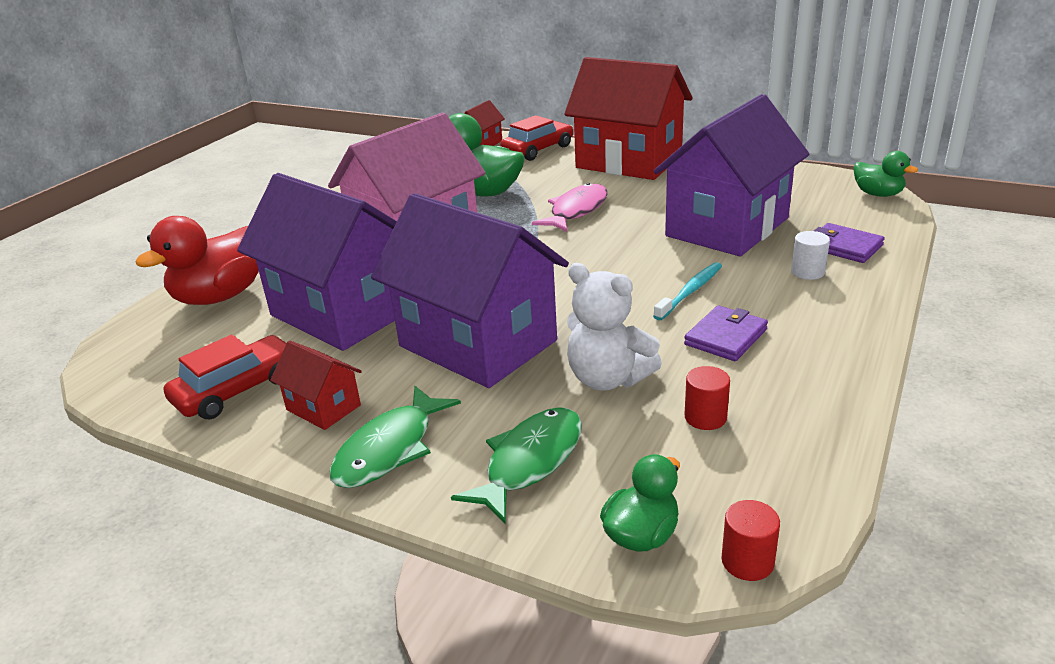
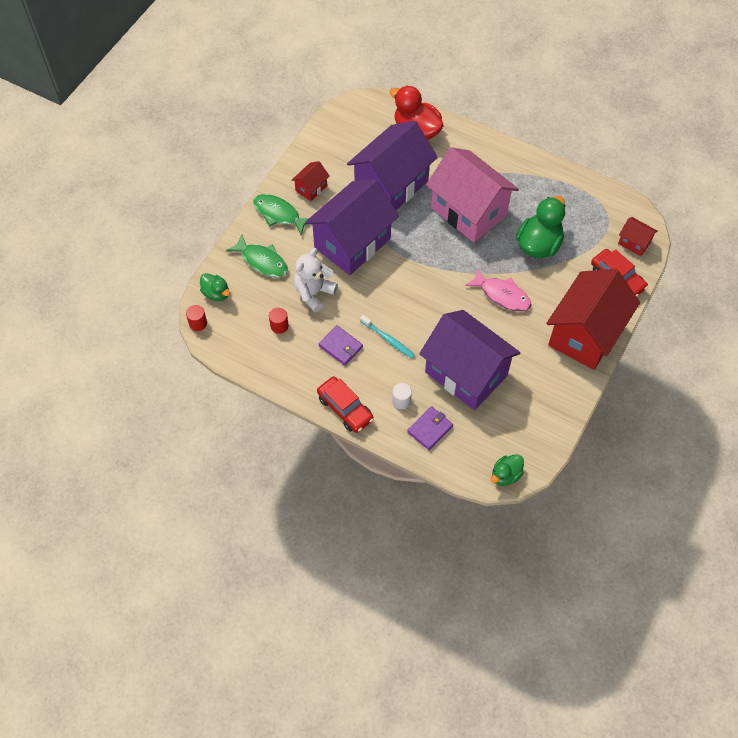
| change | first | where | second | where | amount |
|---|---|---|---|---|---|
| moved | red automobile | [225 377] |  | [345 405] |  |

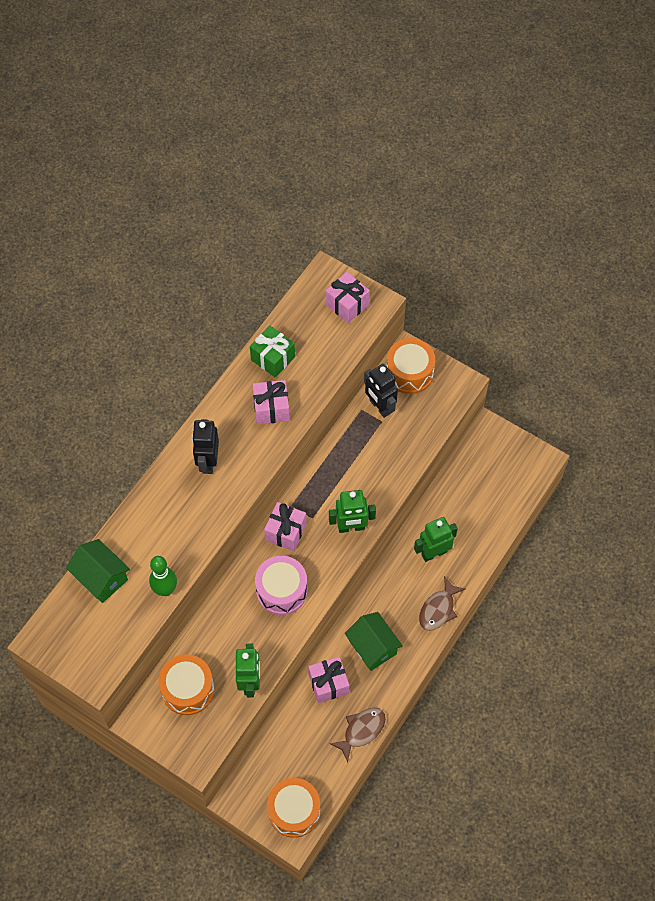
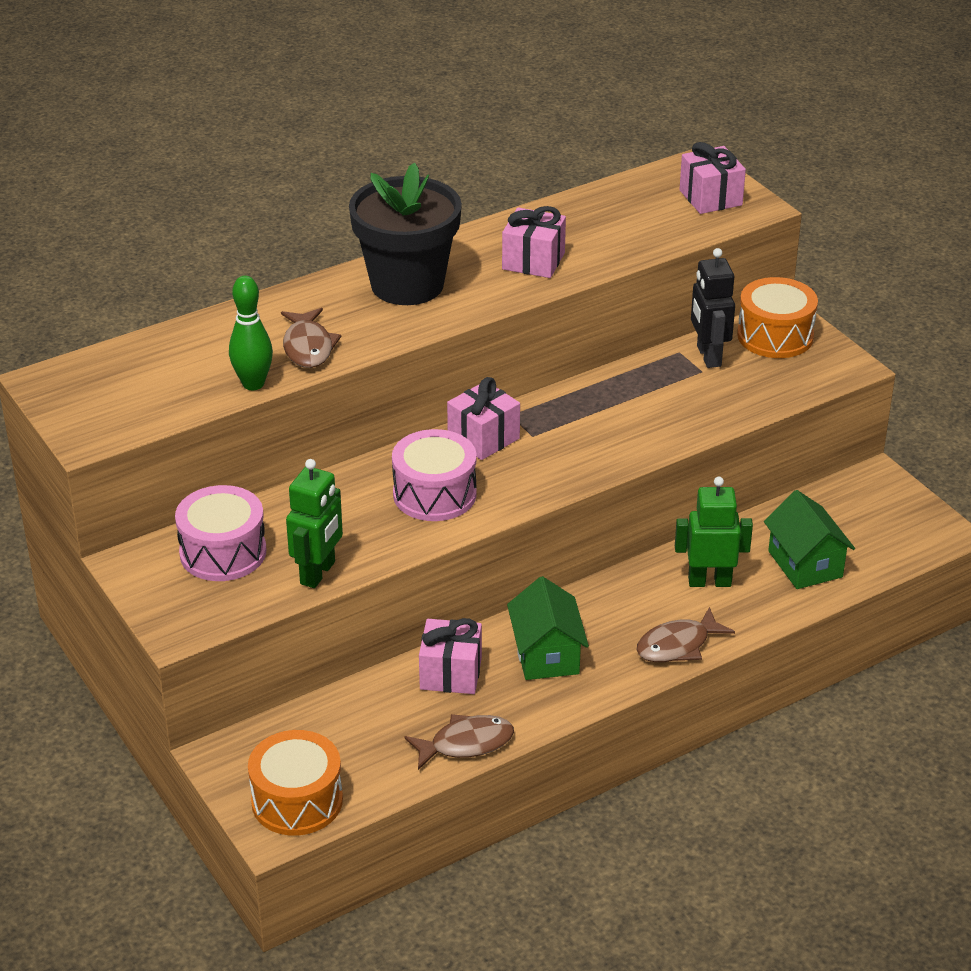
| change | first | where | second | where | amount |
|---|---|---|---|---|---|
| moved | leaf-green cottage | [98 571] |  | [809 539] |  |
| recoloured | orange-coloured drum | [186 684] | rosy drum | [220 533] |  |
| replaced | black robot | [205 446] | black flower pot | [405 234] |  |
| removed | leaf-green present | [272 352] |  |  |  |
| removed | leaf-green robot | [352 511] |  |  |  |
| added |  |  | brown fish figure | [311 338] |  |

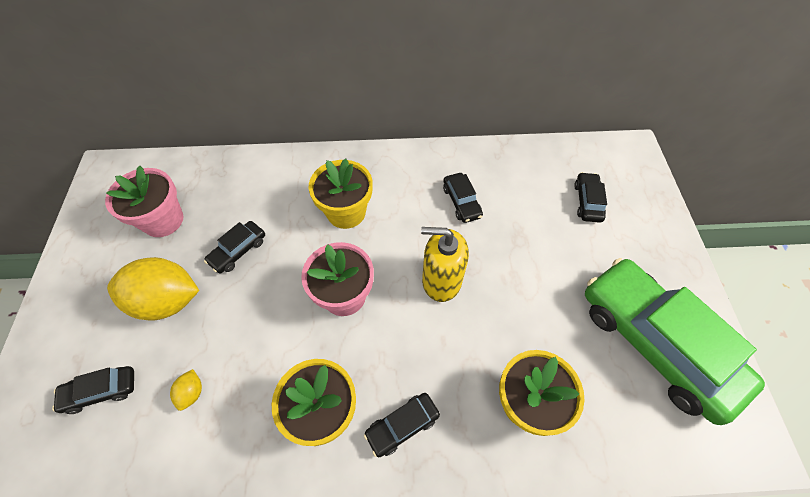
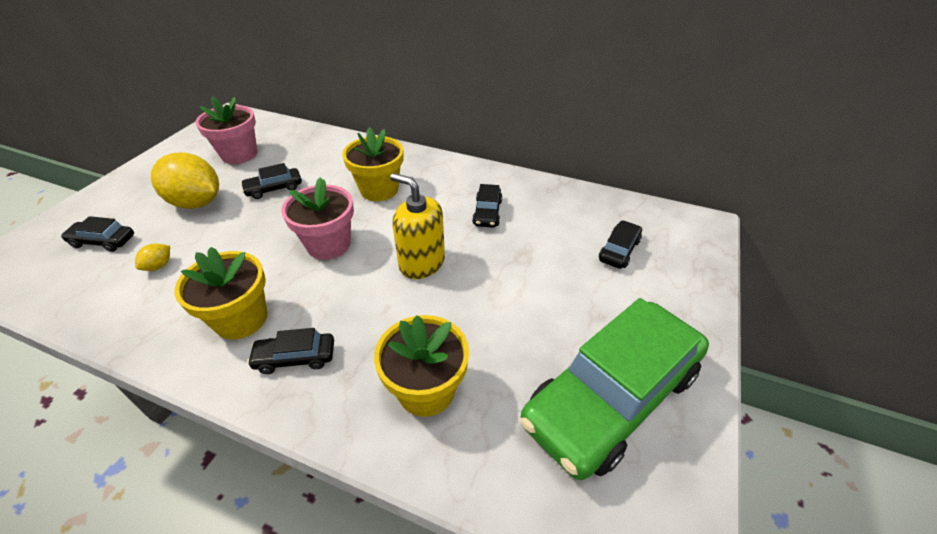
| change | first | where | second | where | amount |
|---|---|---|---|---|---|
| turned | leaf-green automobile | [675 341] |  | [614 389] | 120 degrees counterclockwise |

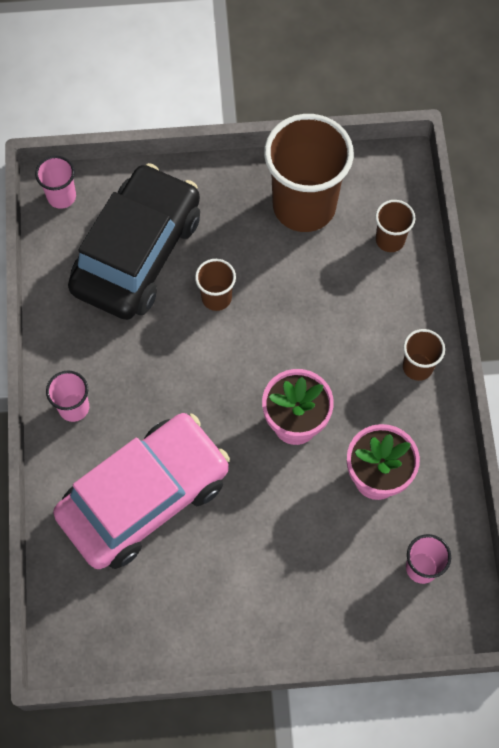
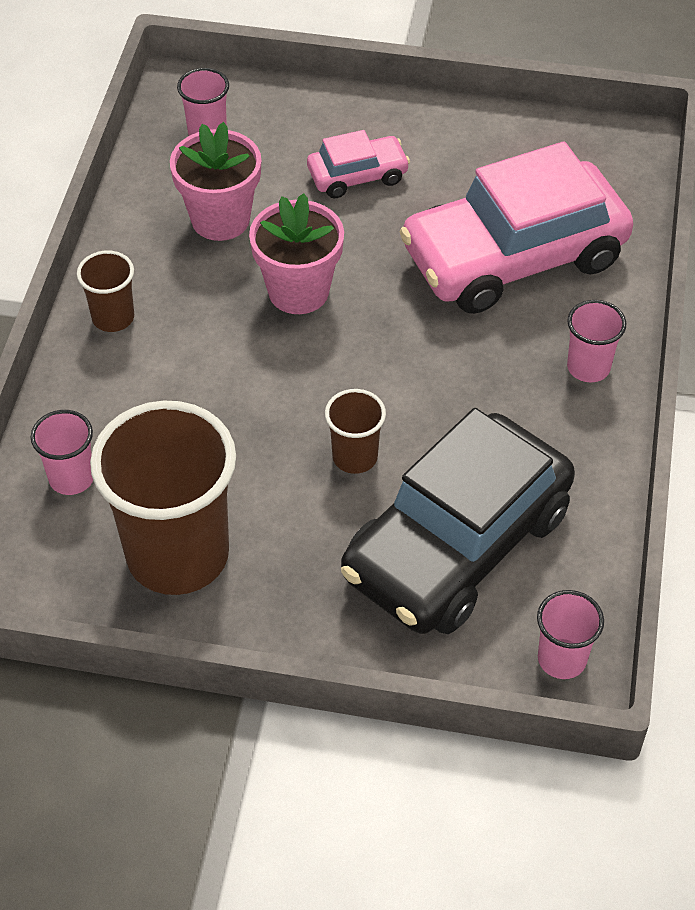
| change | first | where | second | where | amount |
|---|---|---|---|---|---|
| recoloured | brown tumbler | [395 226] | rosy tumbler | [62 452] |  |
| added |  |  | rosy automobile | [358 164] |  |

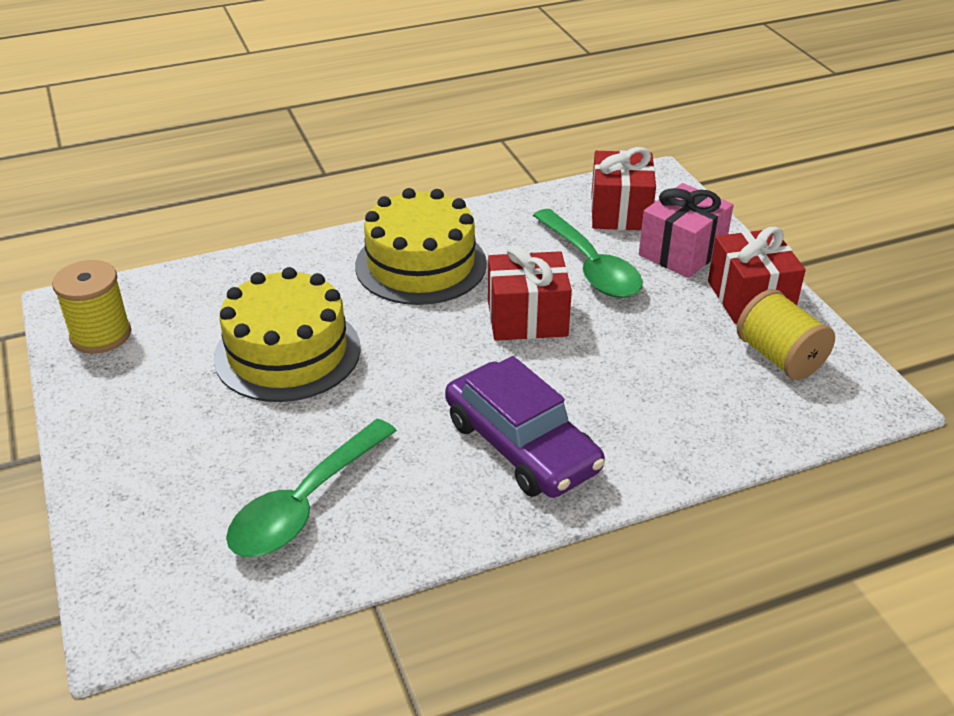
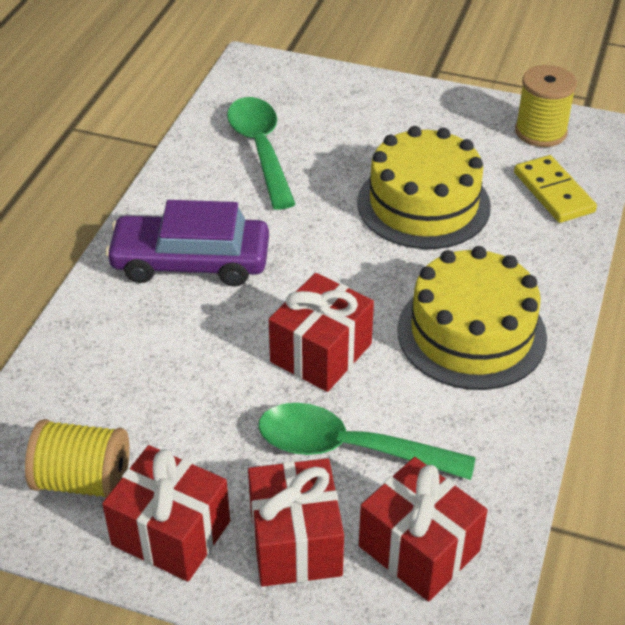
| change | first | where | second | where | amount |
|---|---|---|---|---|---|
| recoloured | rosy present | [686 230] | red present | [296 522] |  |
| added |  |  | yellow domino tile | [555 189] |  |

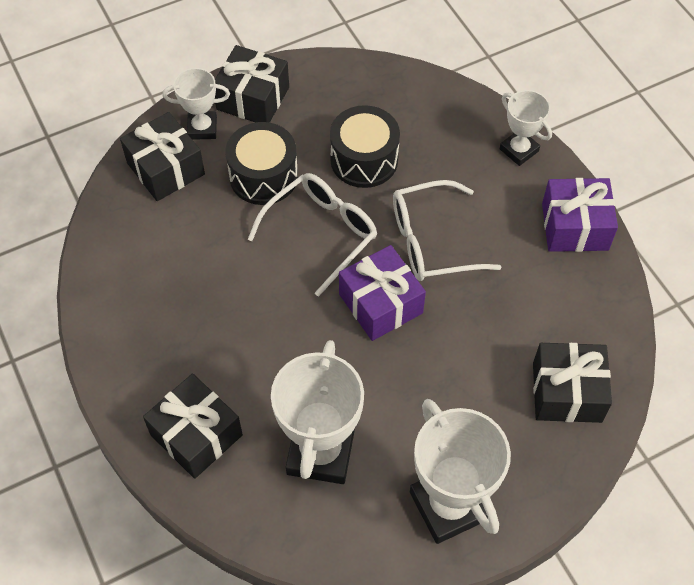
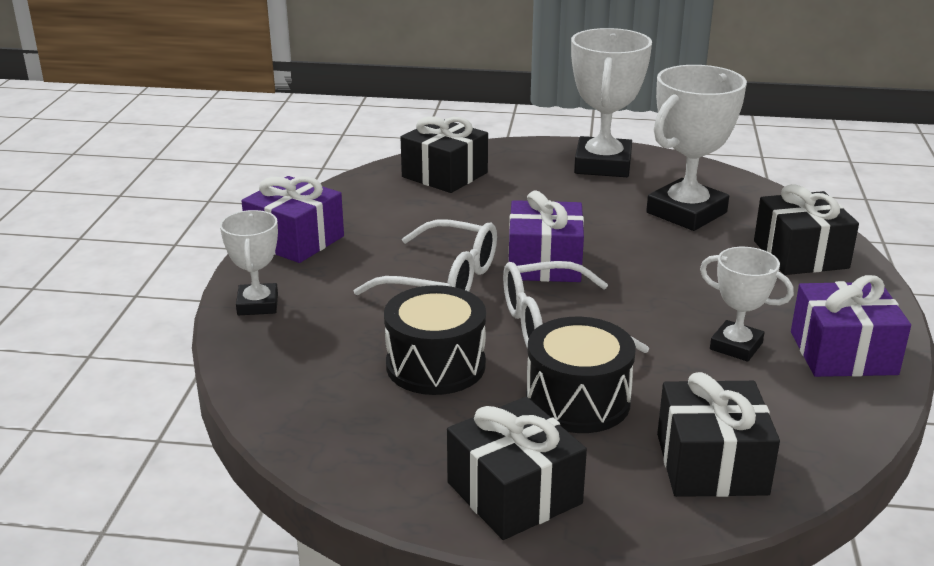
| change | first | where | second | where | amount |
|---|---|---|---|---|---|
| moved | snow-white prize cup | [196 104] |  | [747 304] |  |
| added |  |  | royal purple present | [851 326] |  |

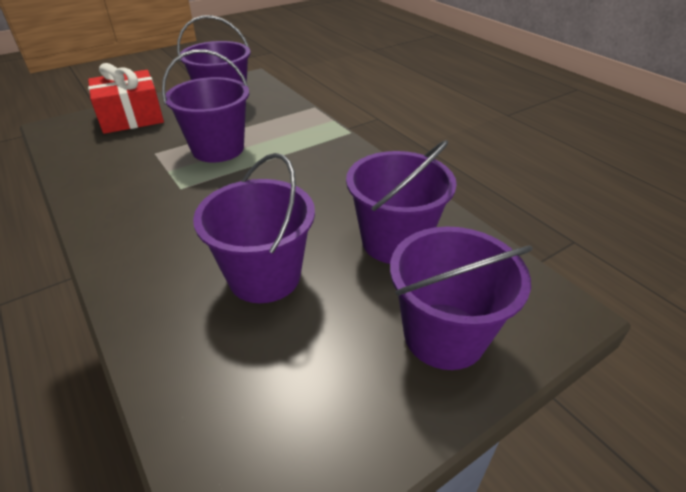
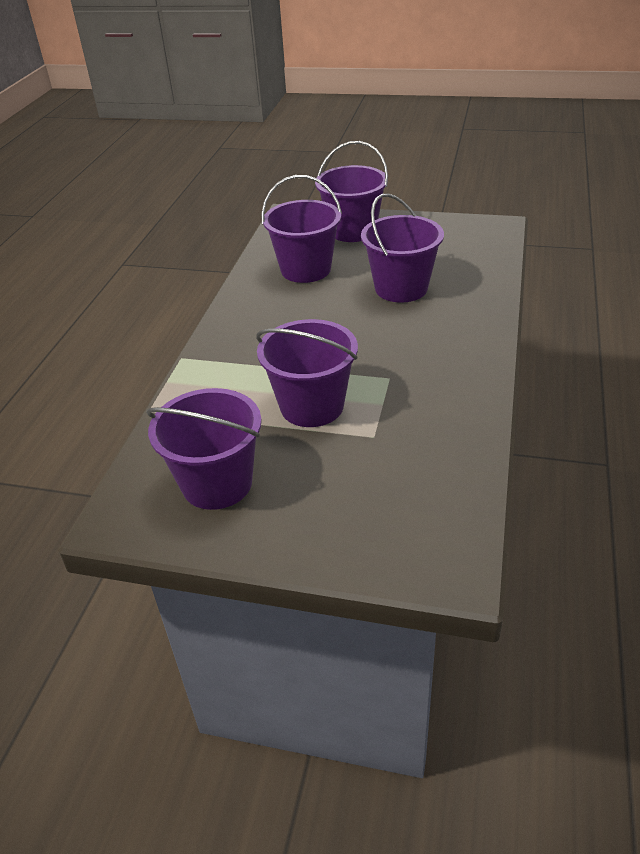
| change | first | where | second | where | amount |
|---|---|---|---|---|---|
| removed | red present | [126 98] |  |  |  |

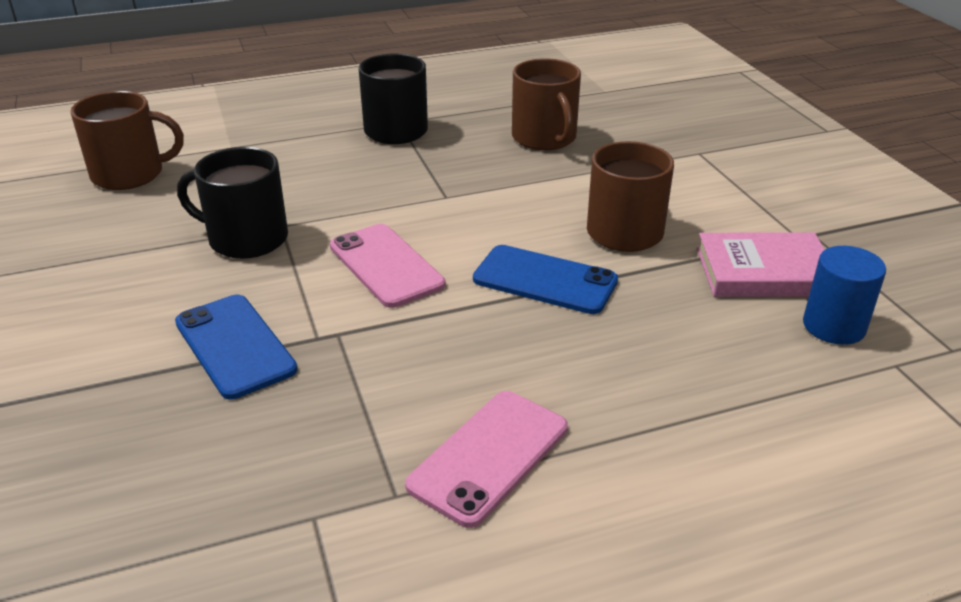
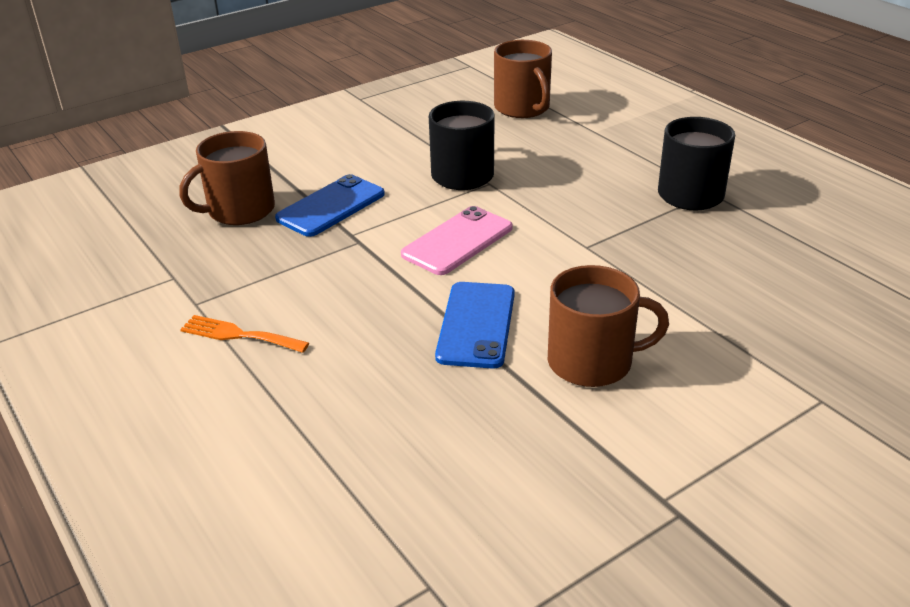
| change | first | where | second | where | amount |
|---|---|---|---|---|---|
| replaced | rosy phone | [486 459] | orange-coloured fork | [244 334] |  |
| moved | brown mug | [546 104] |  | [227 178] |  |
| removed | rosy hardcover | [761 264] |  |  |  |
| removed | blue cylinder | [844 295] |  |  |  |

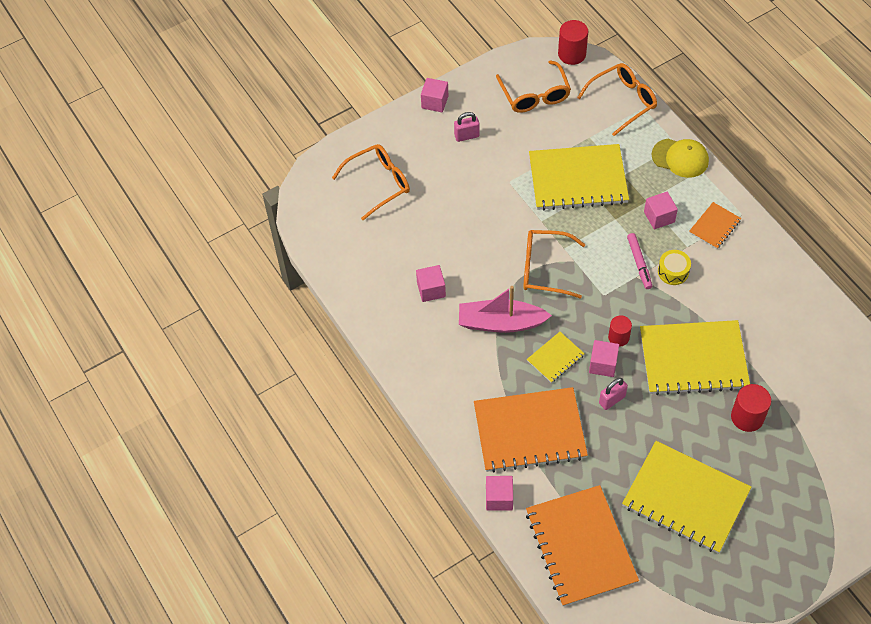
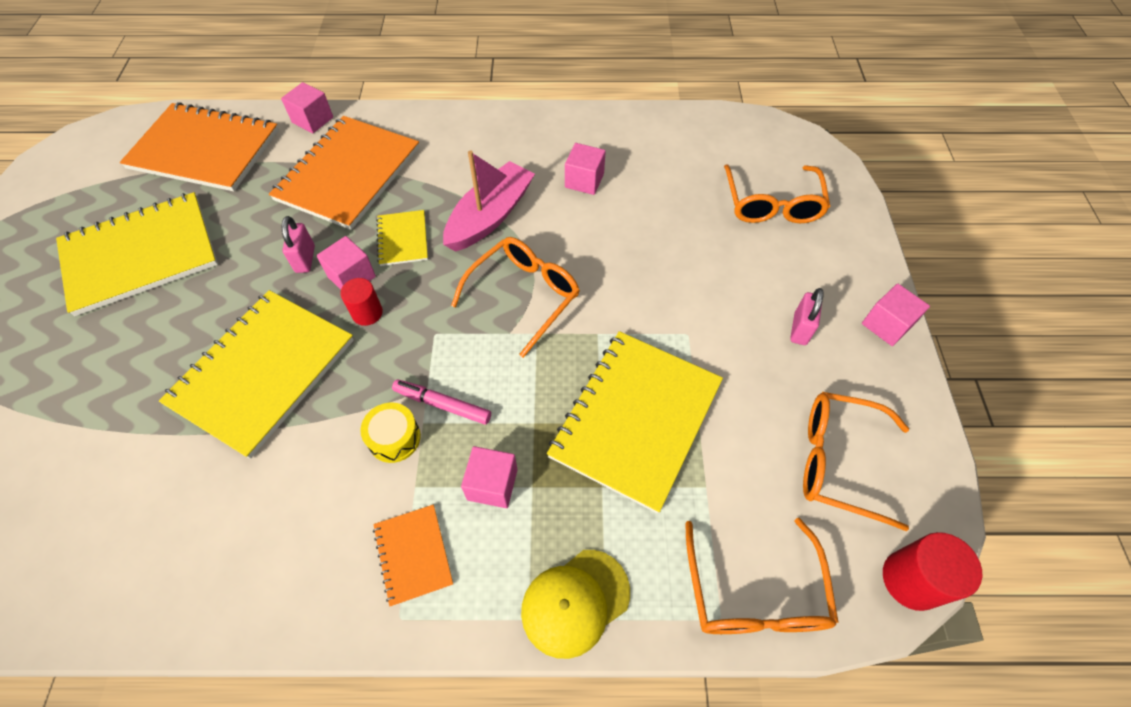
| change | first | where | second | where | amount |
|---|---|---|---|---|---|
| removed | red cylinder | [751 408] |  |  |  |

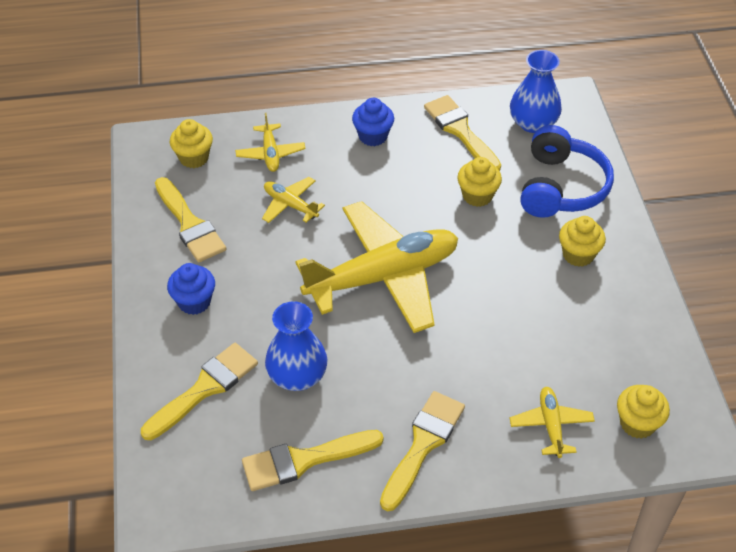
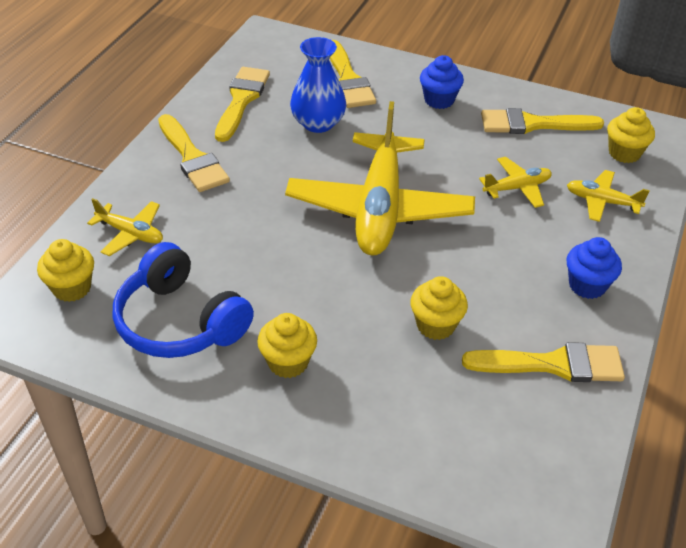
| change | first | where | second | where | amount |
|---|---|---|---|---|---|
| removed | blue vase | [536 91] |  |  |  |
| moved | blue headset | [567 171] |  | [183 300] |  |

